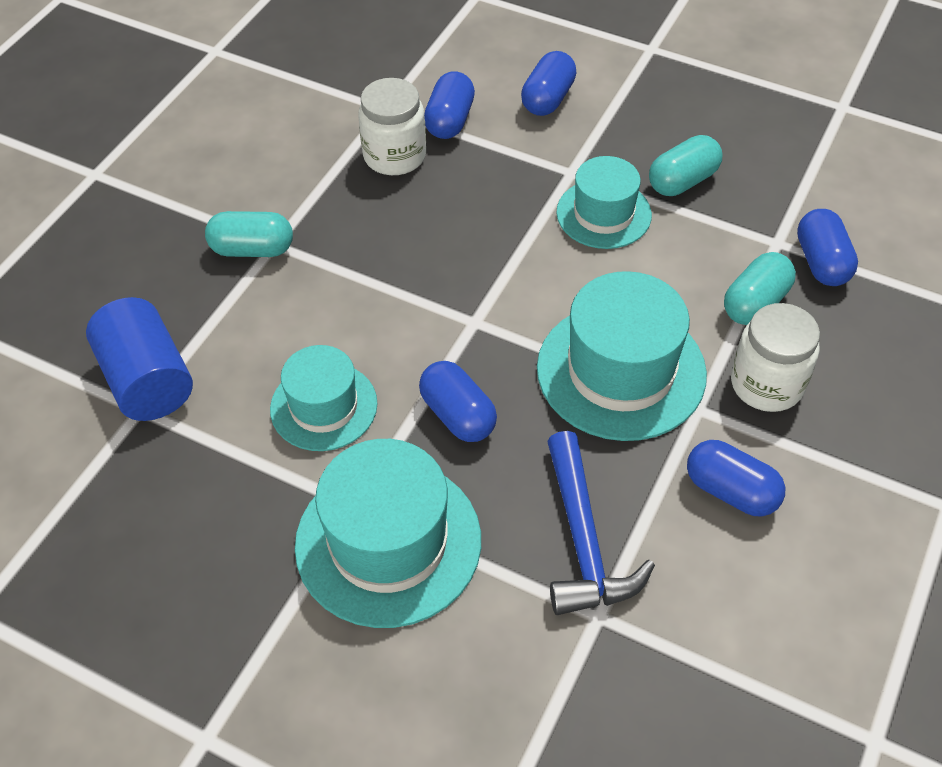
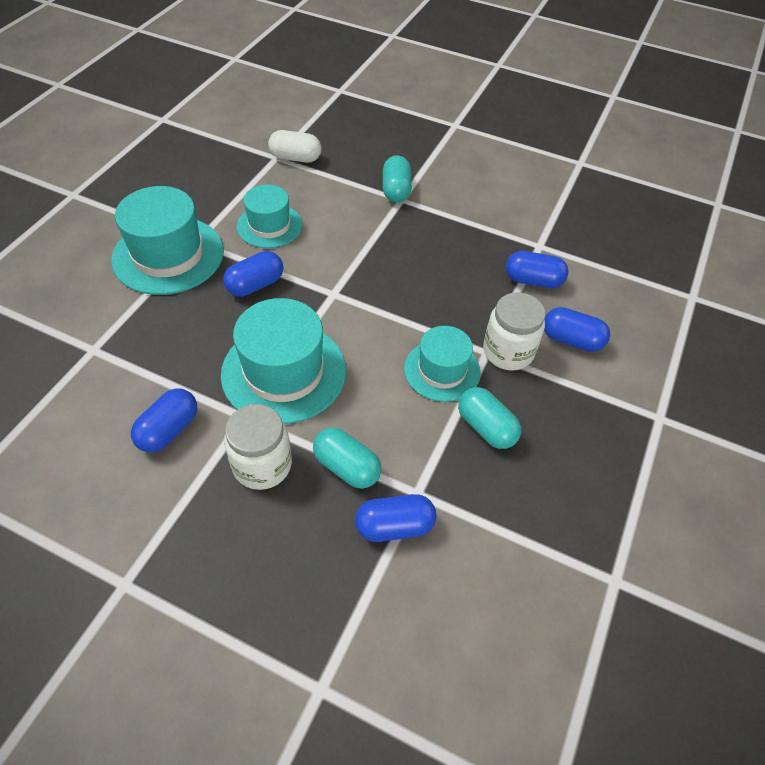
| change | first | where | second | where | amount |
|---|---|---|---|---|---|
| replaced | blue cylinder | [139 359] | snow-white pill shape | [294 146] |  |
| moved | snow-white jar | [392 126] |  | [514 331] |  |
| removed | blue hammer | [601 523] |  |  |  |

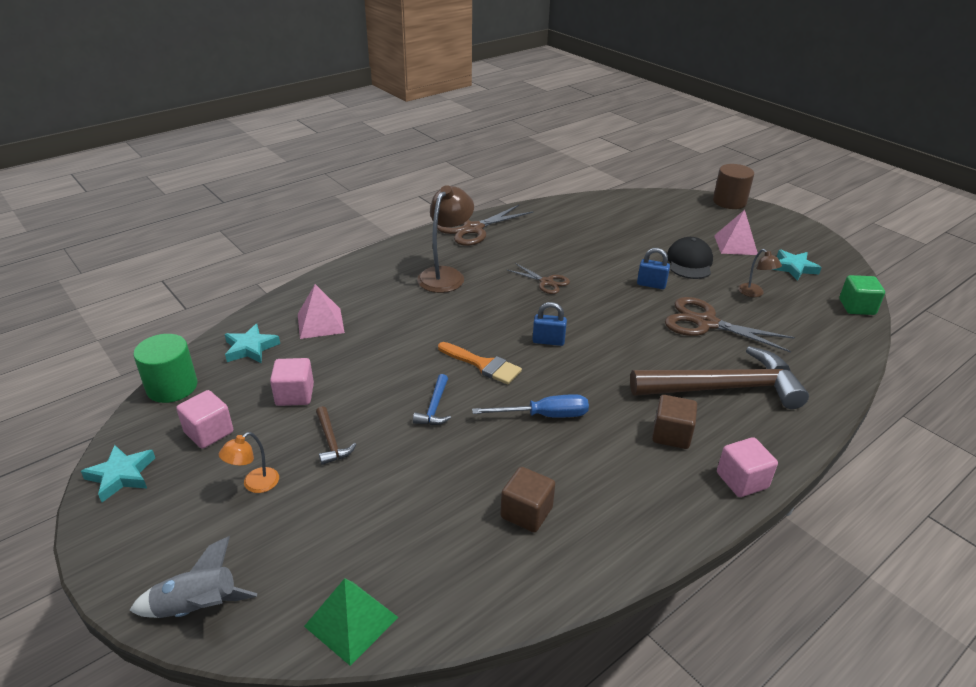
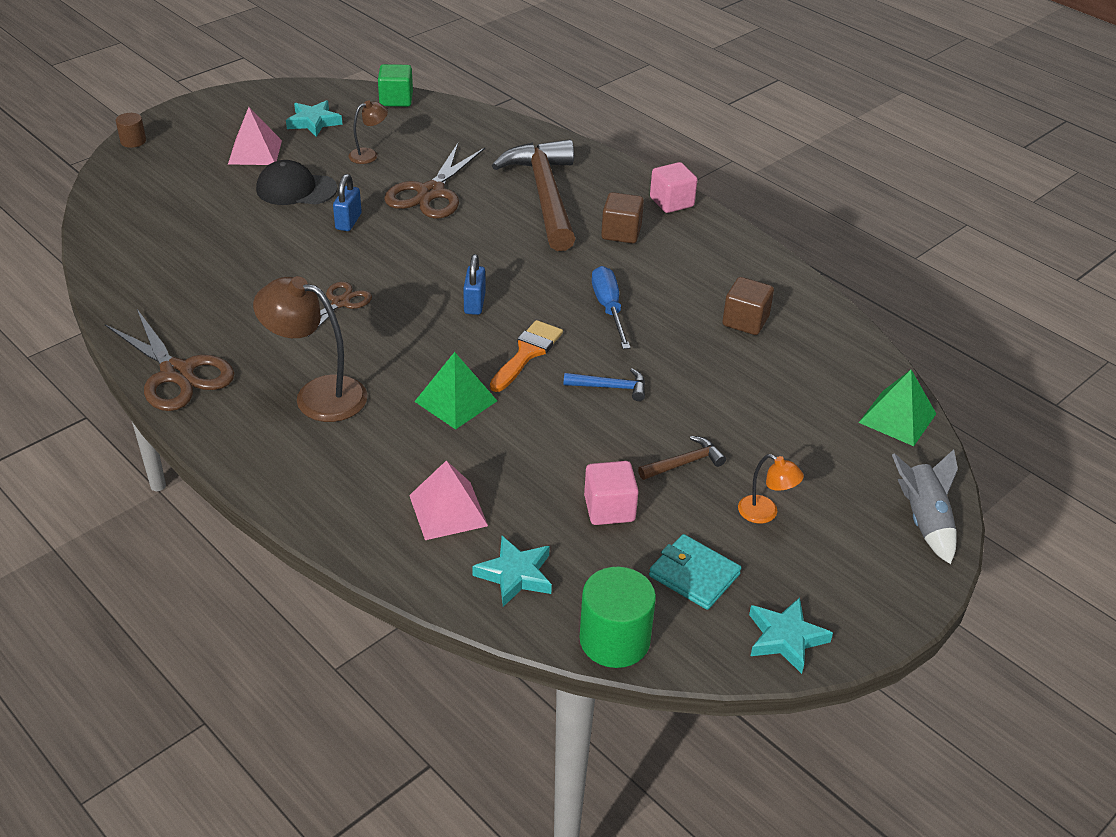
| change | first | where | second | where | amount |
|---|---|---|---|---|---|
| replaced | rosy block | [204 419] | turquoise card wallet | [695 572] |  |
| resized | brown cylinder | [733 186] |  | [131 130] | x0.53 |
| added |  |  | leaf-green pyramid | [455 391] |  |

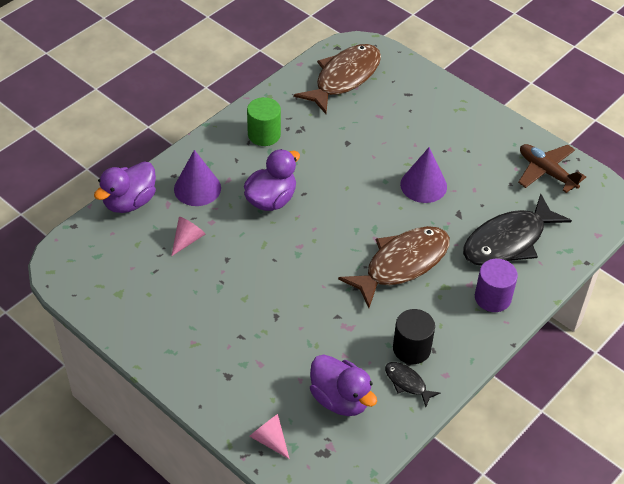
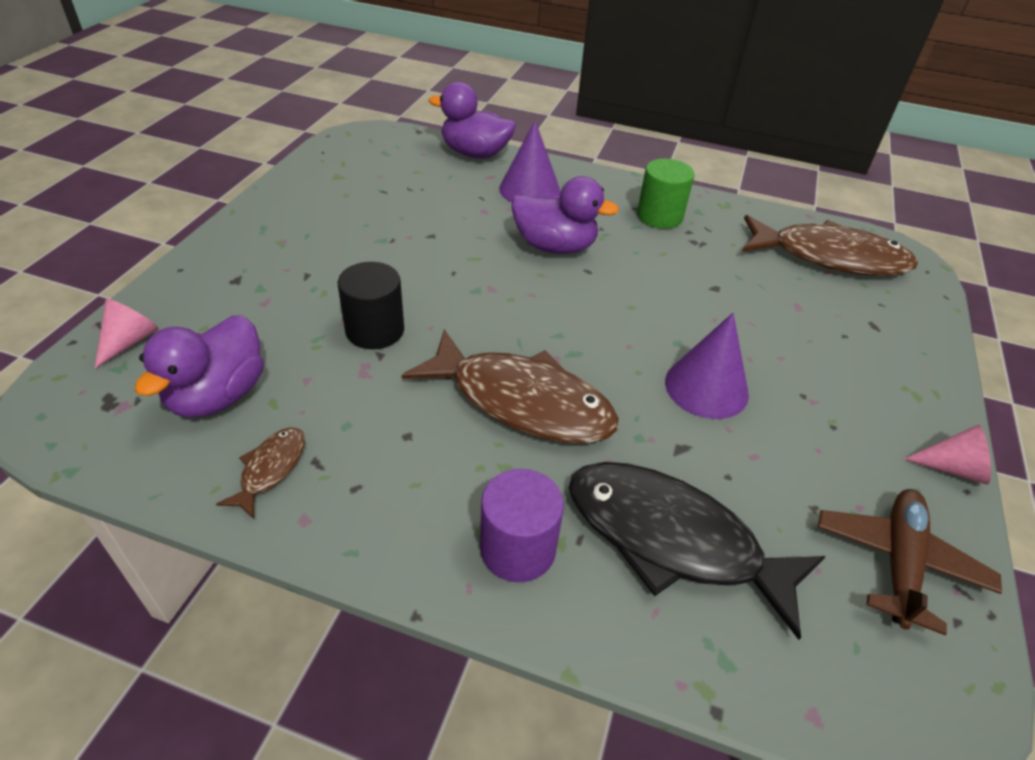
| change | first | where | second | where | amount |
|---|---|---|---|---|---|
| moved | rosy cone shape | [188 236] |  | [947 454] |  |
| recoloured | black fish figure | [412 384] | brown fish figure | [260 473] |  |
| moved | black cylinder | [414 336] |  | [371 305] |  |

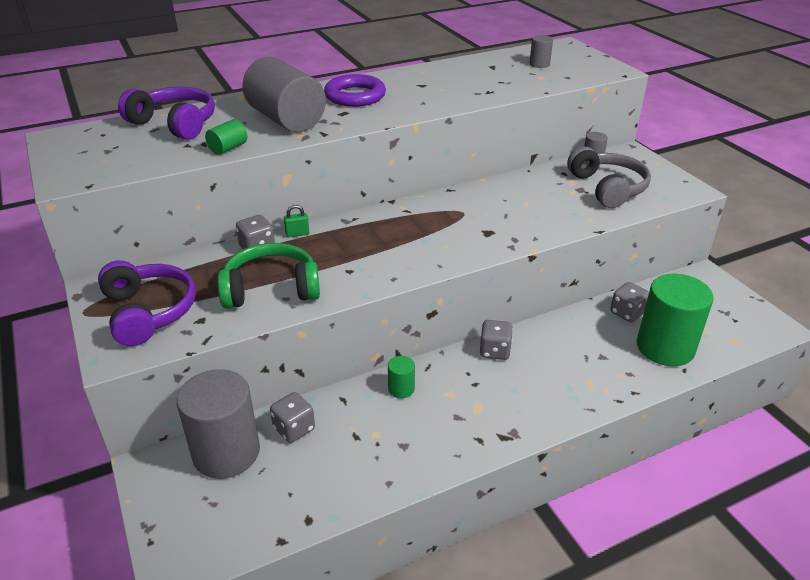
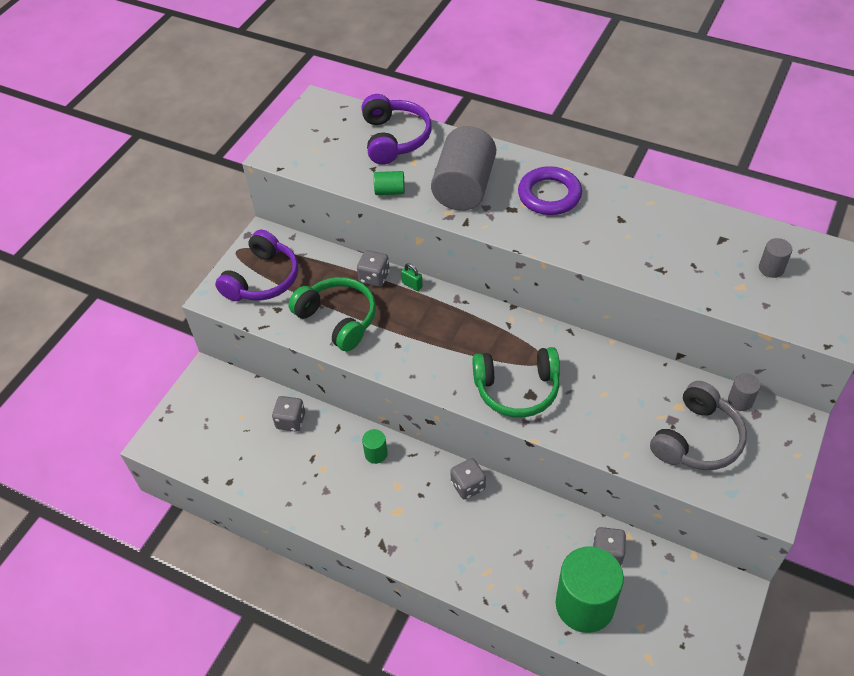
| change | first | where | second | where | amount |
|---|---|---|---|---|---|
| removed | ash-grey cylinder | [218 424] |  |  |  |
| added |  |  | leaf-green headset | [516 382] |  |

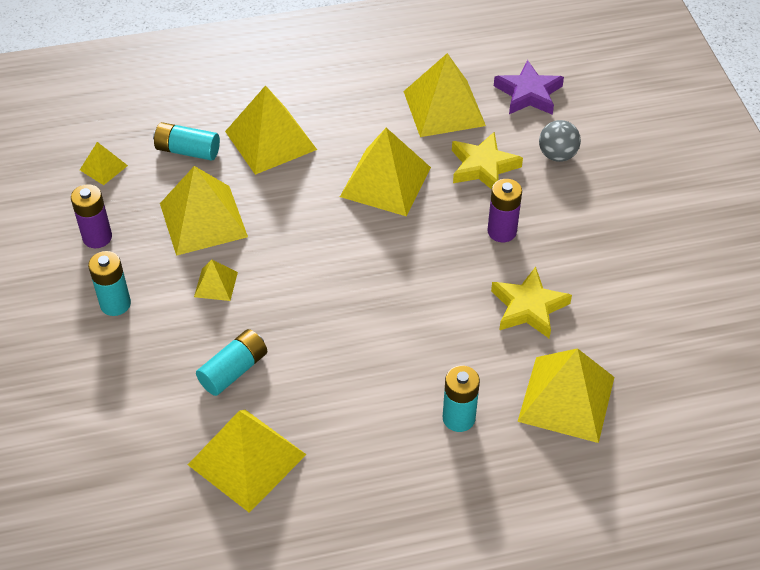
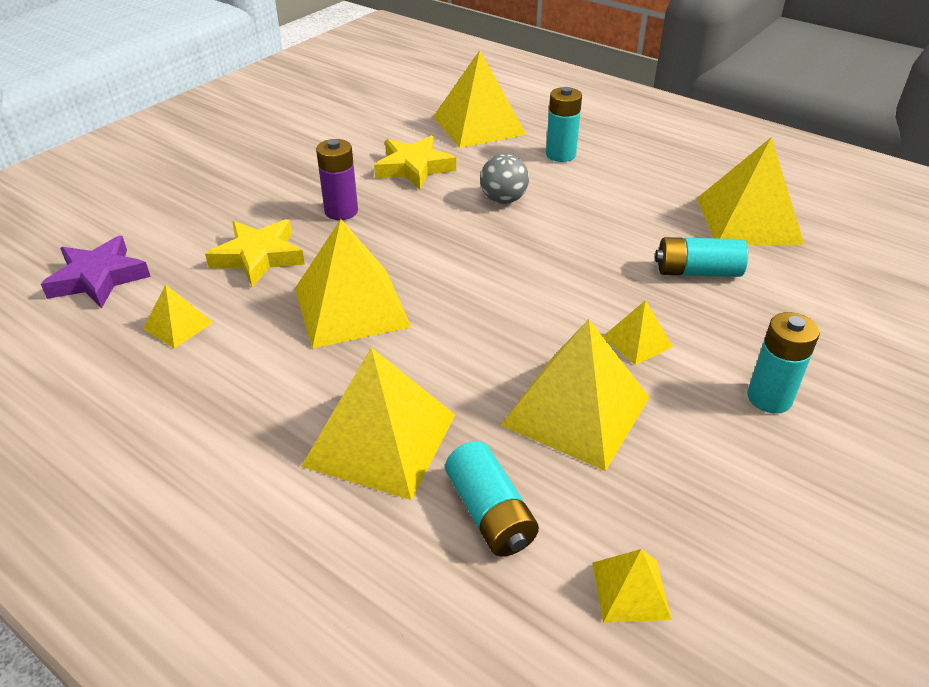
| change | first | where | second | where | amount |
|---|---|---|---|---|---|
| removed | royal purple battery | [91 216] |  |  |  |
| resized | yellow pyramid | [444 95] |  | [178 316] | x0.49 |
| moved | ash-grey play ball | [560 141] |  | [504 179] |  |

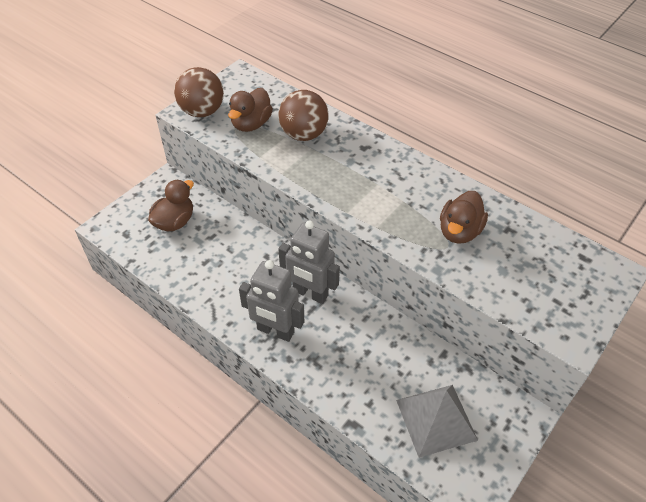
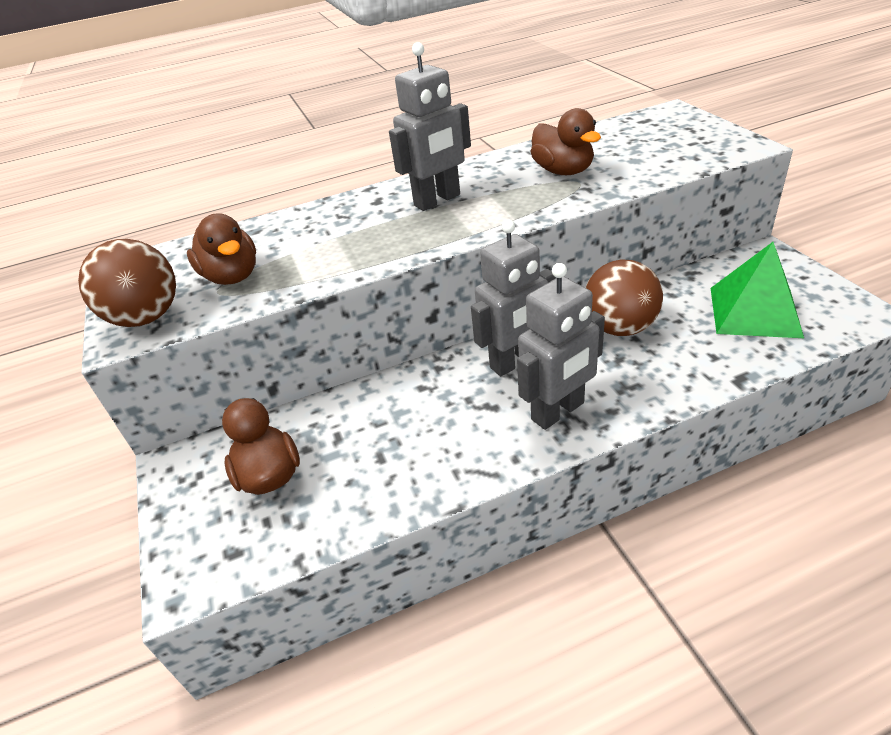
| change | first | where | second | where | amount |
|---|---|---|---|---|---|
| moved | brown play ball | [303 115] |  | [624 297] |  |
| recoloured | ash-grey pyramid | [437 421] | leaf-green pyramid | [757 290] |  |
| added |  |  | ash-grey robot | [430 126] |  |

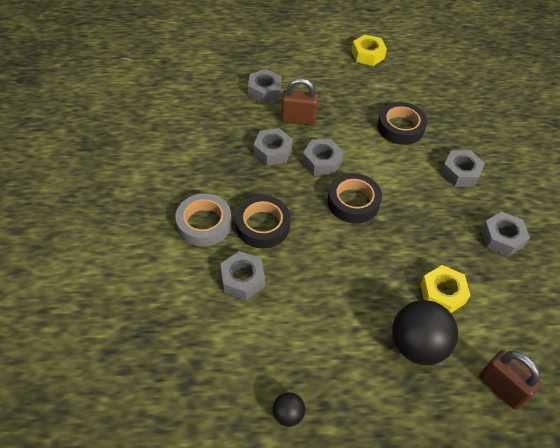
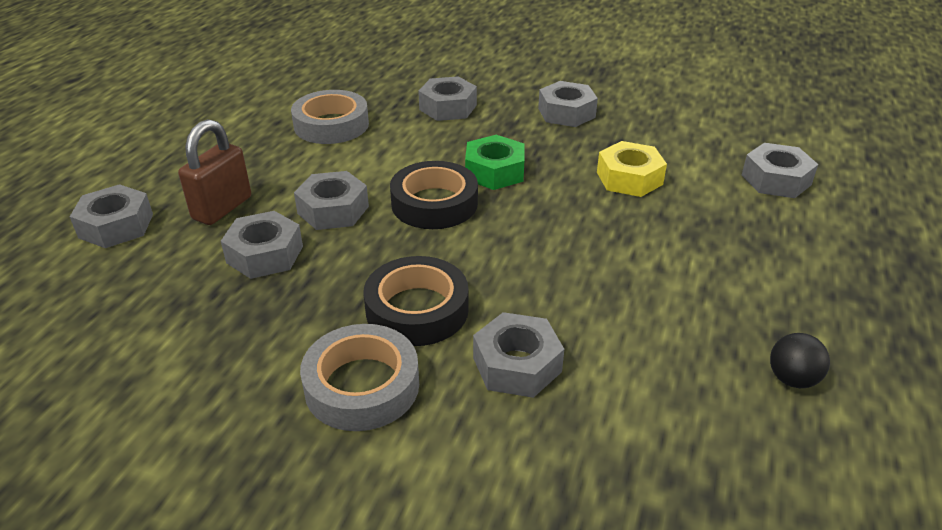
| change | first | where | second | where | amount |
|---|---|---|---|---|---|
| removed | yellow nut | [369 50] |  |  |  |
| recoloured | black sticky tape | [402 123] | ash-grey sticky tape | [330 117] |  |
| removed | black play ball | [425 332] |  |  |  |
| replaced | brown lock | [510 380] | ash-grey nut | [780 170] |  |
| added |  |  | leaf-green nut | [494 162] |  |

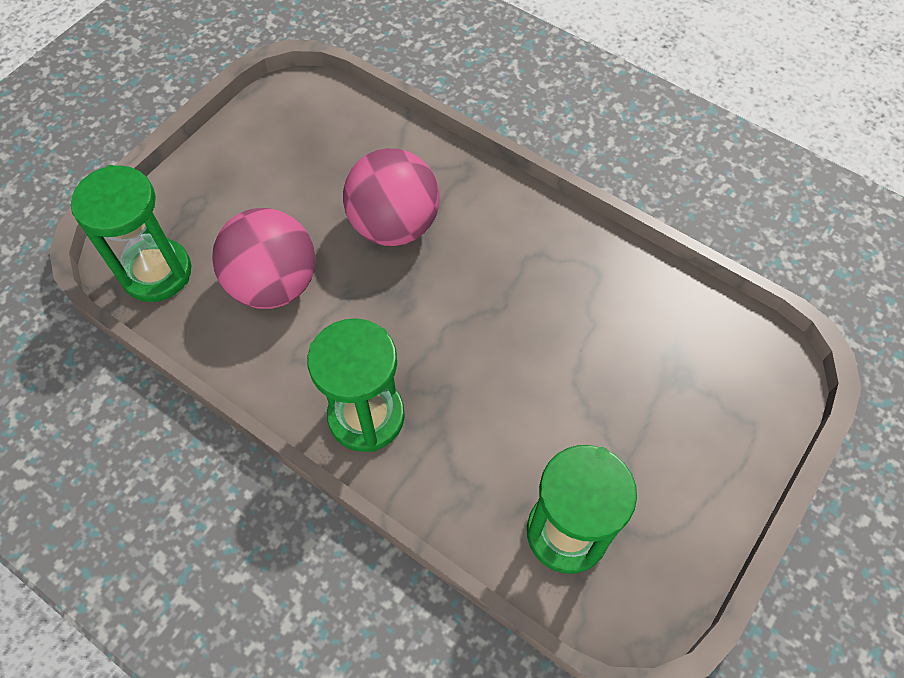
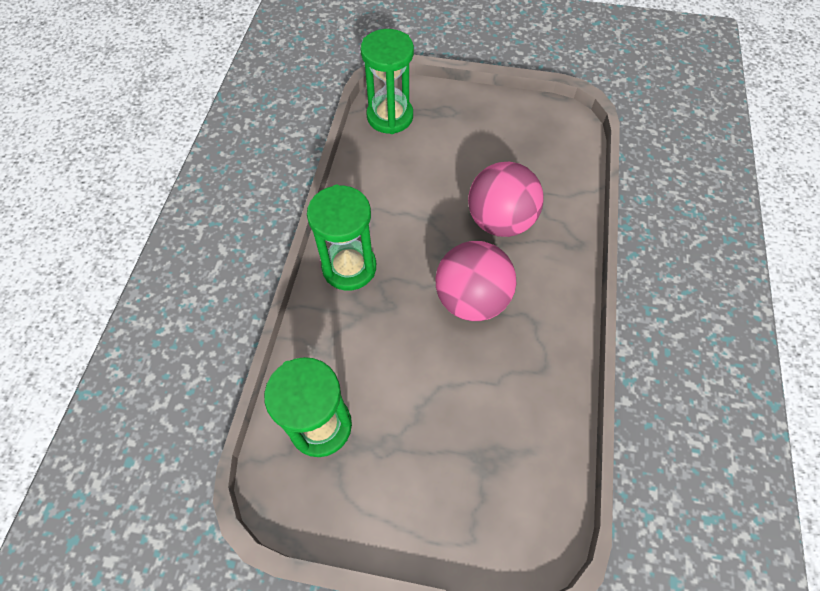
| change | first | where | second | where | amount |
|---|---|---|---|---|---|
| moved | rosy play ball | [263 258] |  | [476 281] |  |

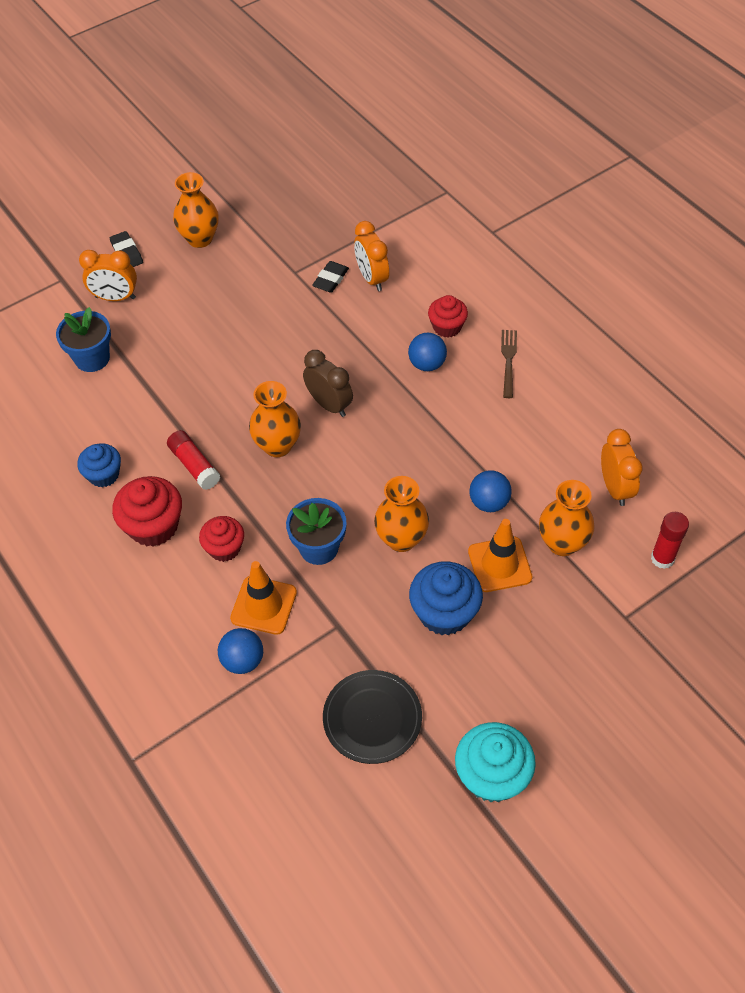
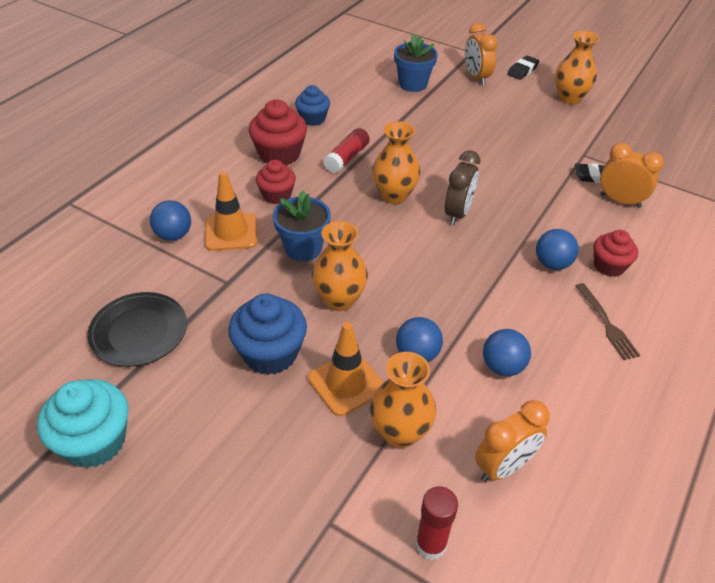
| change | first | where | second | where | amount |
|---|---|---|---|---|---|
| turned | orange-coloured clock | [371 256] |  | [632 175] | 75 degrees clockwise |
| turned | brown fork | [509 364] |  | [608 321] | 90 degrees clockwise |
| added |  |  | blue play ball | [507 352] |  |

